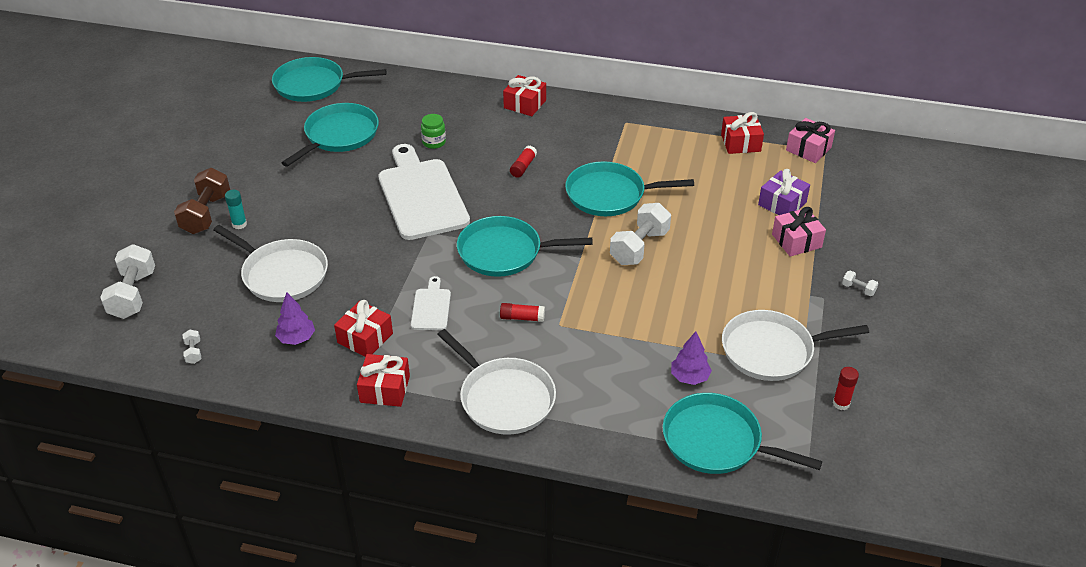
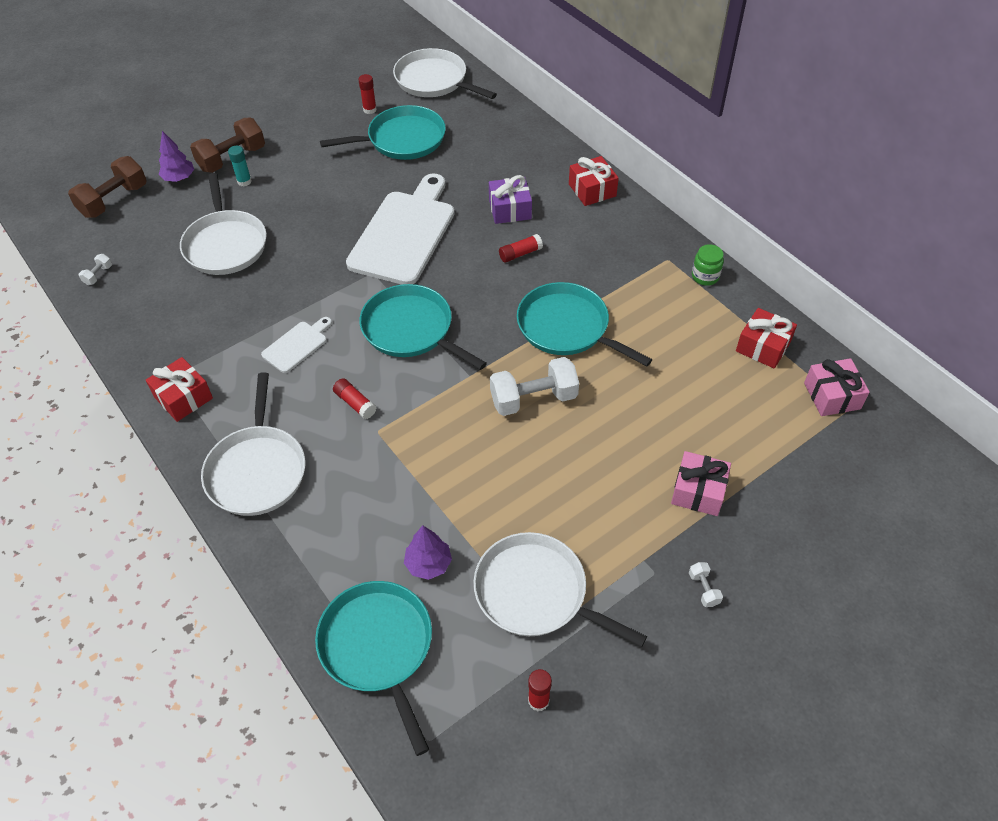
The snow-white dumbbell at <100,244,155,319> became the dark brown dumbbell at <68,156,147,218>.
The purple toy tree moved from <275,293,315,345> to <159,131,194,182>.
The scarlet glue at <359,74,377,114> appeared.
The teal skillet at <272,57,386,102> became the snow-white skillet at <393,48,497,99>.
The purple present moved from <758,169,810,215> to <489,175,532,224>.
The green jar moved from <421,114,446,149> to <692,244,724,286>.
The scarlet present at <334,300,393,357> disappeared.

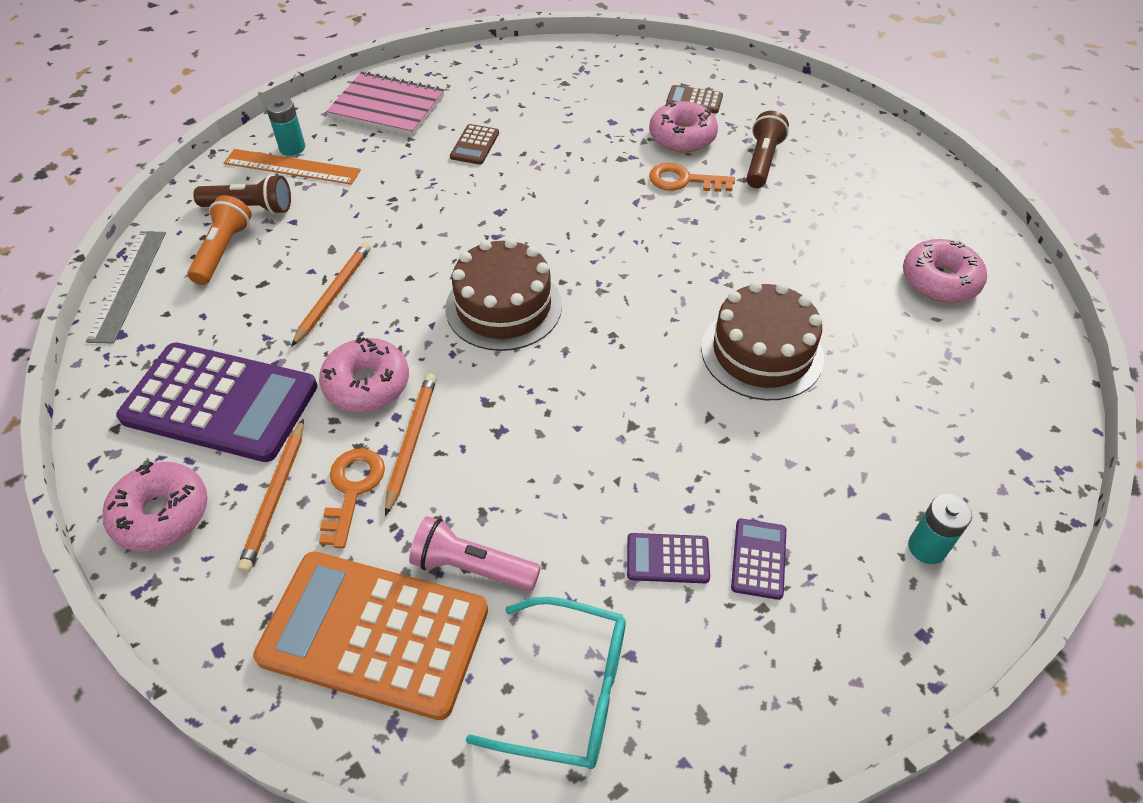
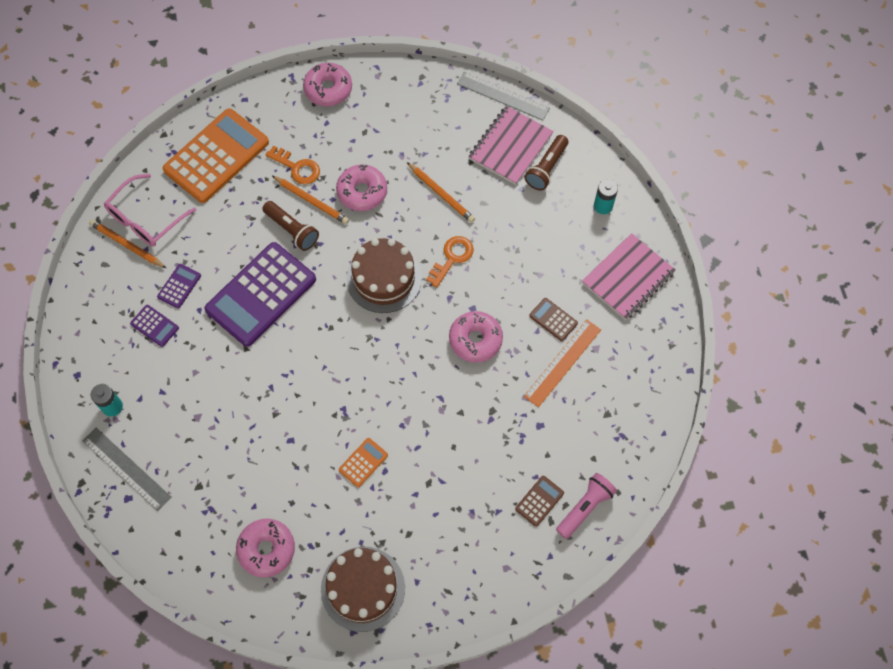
The ash-grey straightedge at <83,428,172,511> appeared.
The orange pencil moved from <237,419,304,573> to <89,219,166,268>.
The teal glasses at <466,597,626,769> became the rosy glasses at <104,174,196,247>.
The purple adding machine moved from <116,342,318,462> to <204,242,316,347>.
The dark brown pocket torch moved from <746,111,789,188> to <262,201,319,251>.
The dark brown gateau moved from <701,281,824,400> to <321,547,405,632>.
The orange adding machine at <339,438,388,487> appeared.
The orange door key moved from <649,163,735,192> to <426,236,474,288>.
The rosy glazed donut moved from <649,100,718,153> to <449,311,503,363>.
The orange pocket torch at <187,195,252,285> was replaced by the rosy notepad at <468,106,553,185>.
The orange straightedge moved from <224,149,361,185> to <524,320,601,407>.
The rosy pocket torch moved from <409,516,541,591> to <556,473,617,539>.

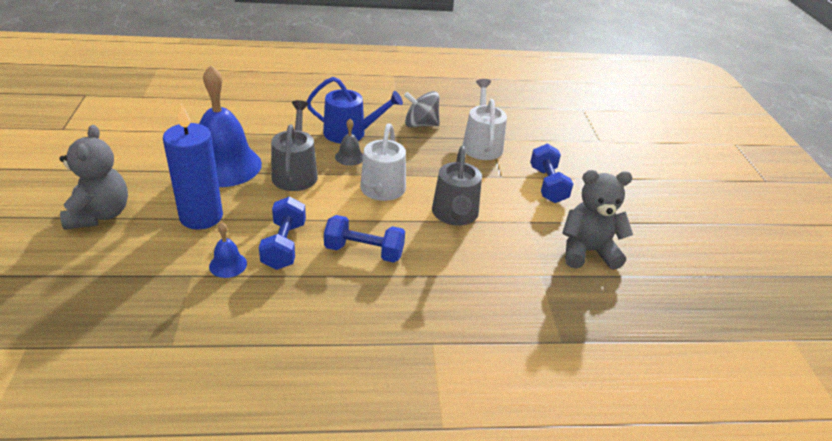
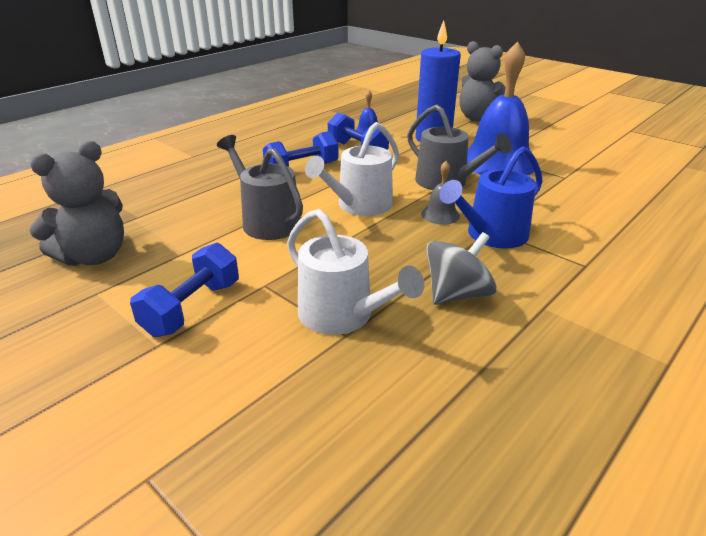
The cobalt dumbbell at <530,143,573,203> turned 75 degrees clockwise.
The snow-white watering can at <360,123,406,201> turned 105 degrees counterclockwise.

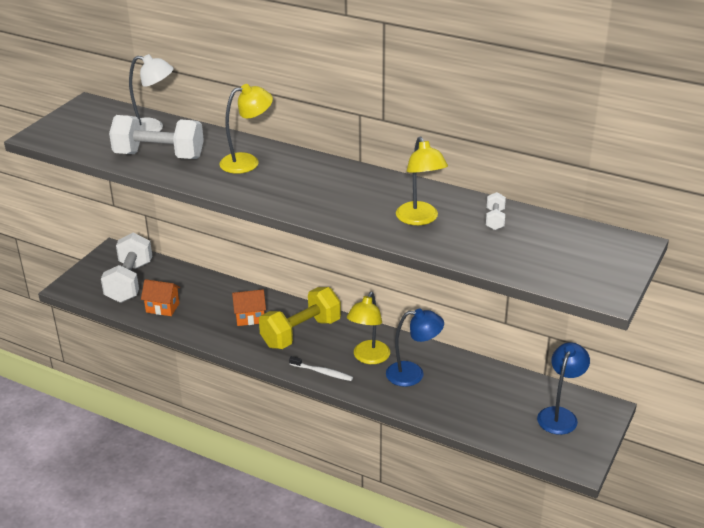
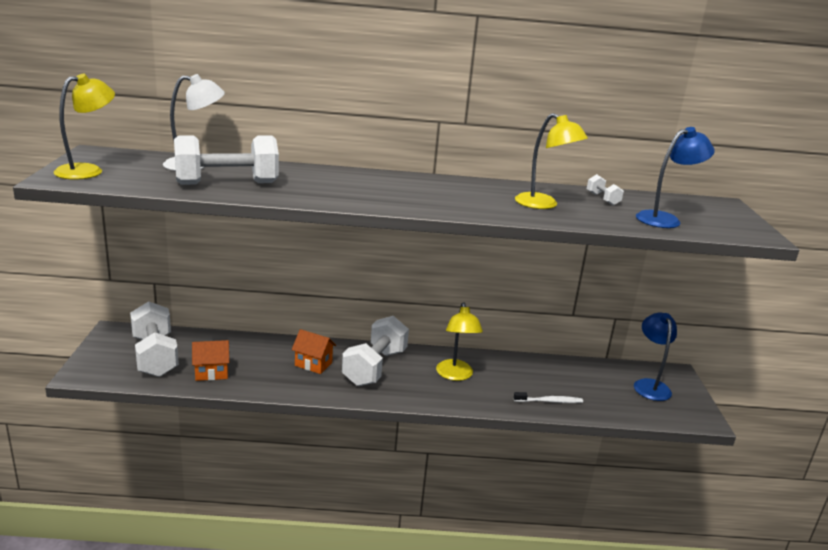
The bright yellow reading lamp moved from <219,84,273,174> to <54,74,115,180>.
The orange house at <232,289,266,326> turned 60 degrees clockwise.
The bright yellow dumbbell at <259,287,341,349> became the snow-white dumbbell at <342,316,409,386>.
The snow-white tooth brush moved from <289,356,353,381> to <514,392,583,403>.
The cobalt reading lamp moved from <386,309,444,387> to <636,127,714,228>.

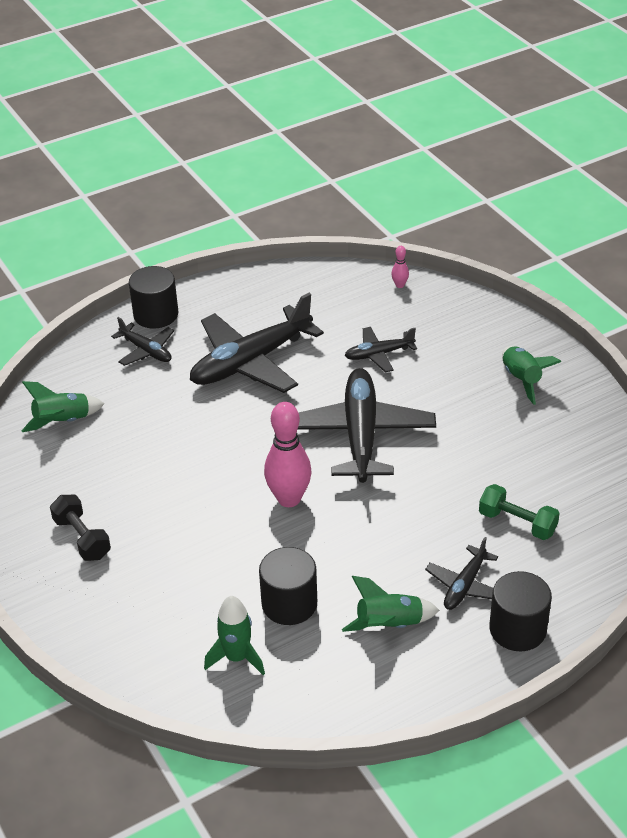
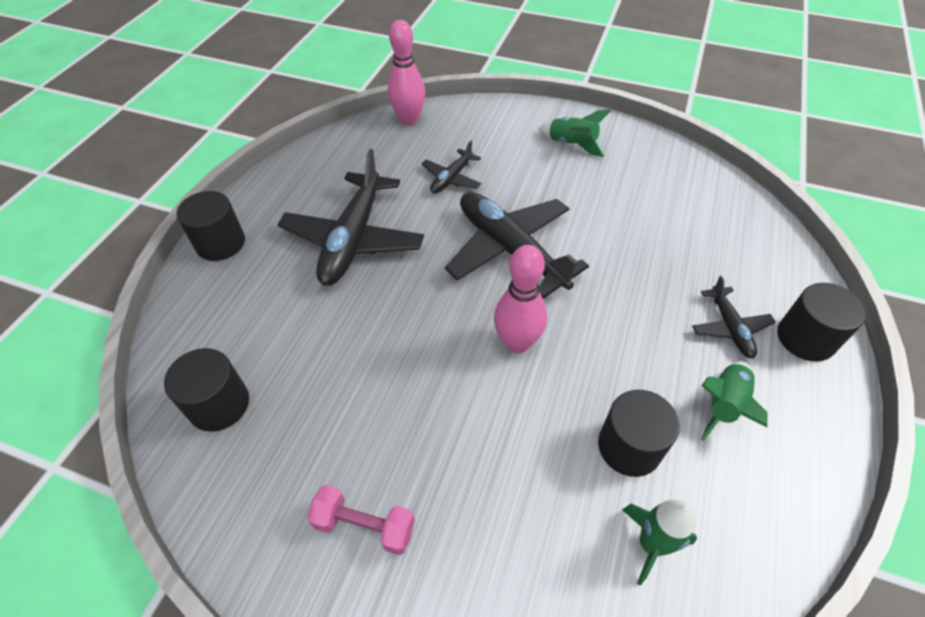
The green rocket at <21,381,104,432> was replaced by the ebony cylinder shape at <164,348,249,432>.
The ebony dumbbell at <50,495,111,561> became the rosy dumbbell at <307,485,415,555>.
The rosy tenpin at <391,246,409,288> changed to 2.27 times the size.
The ebony toy plane at <111,317,174,366> disappeared.
The green dumbbell at <479,484,560,540> disappeared.

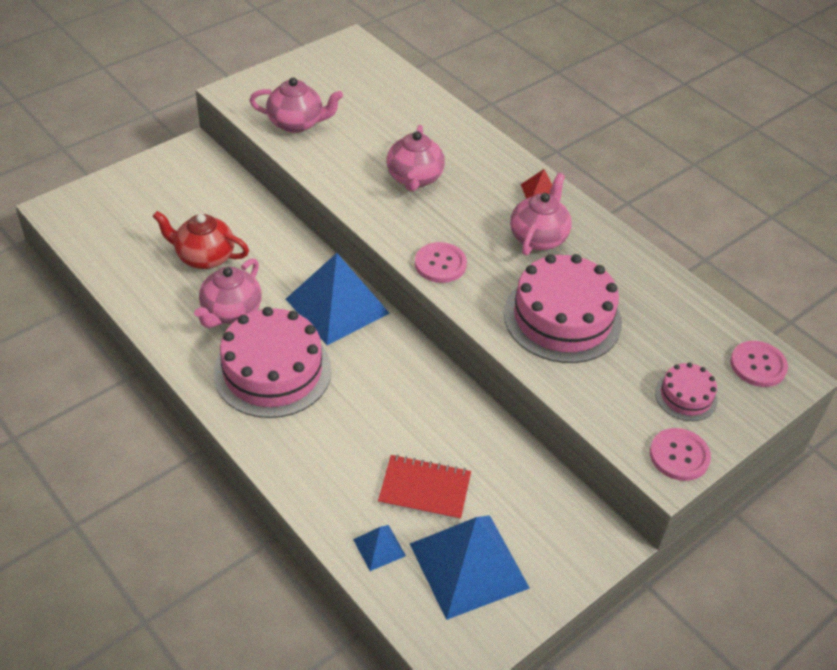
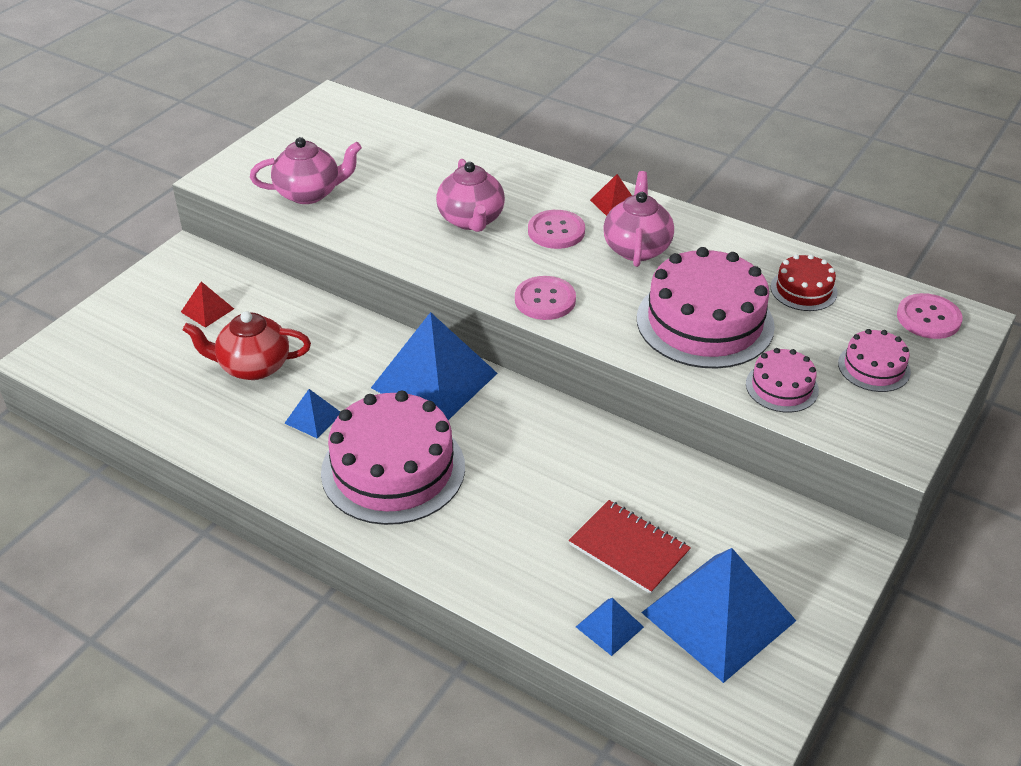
The scarlet solid pyramid at <181,282,234,328> appeared.
The rosy tea pot at <194,259,262,328> was replaced by the cobalt solid pyramid at <284,389,340,439>.
The rosy button moved from <650,428,711,481> to <528,210,585,249>.
The scarlet notepad at <378,455,471,520> turned 45 degrees clockwise.
The rosy gateau at <746,348,819,413> appeared.
The scarlet gateau at <770,254,838,311> appeared.

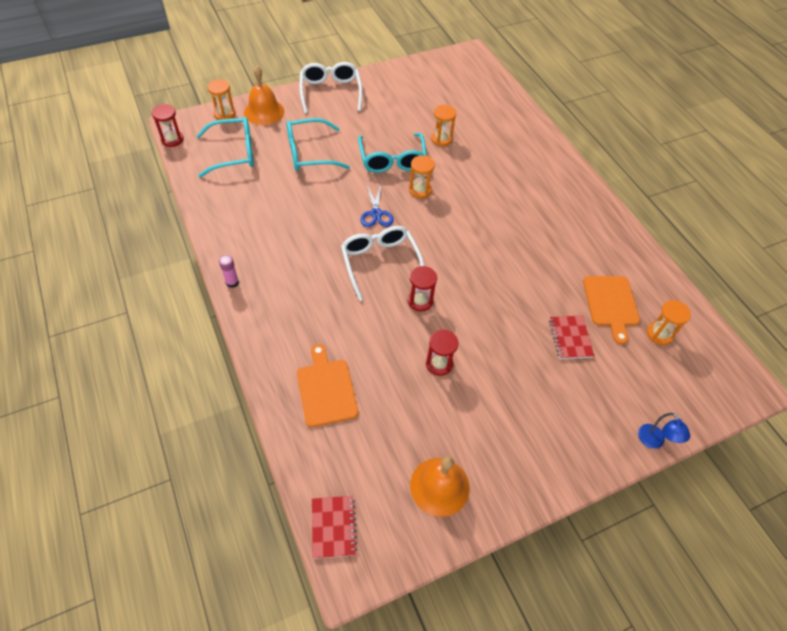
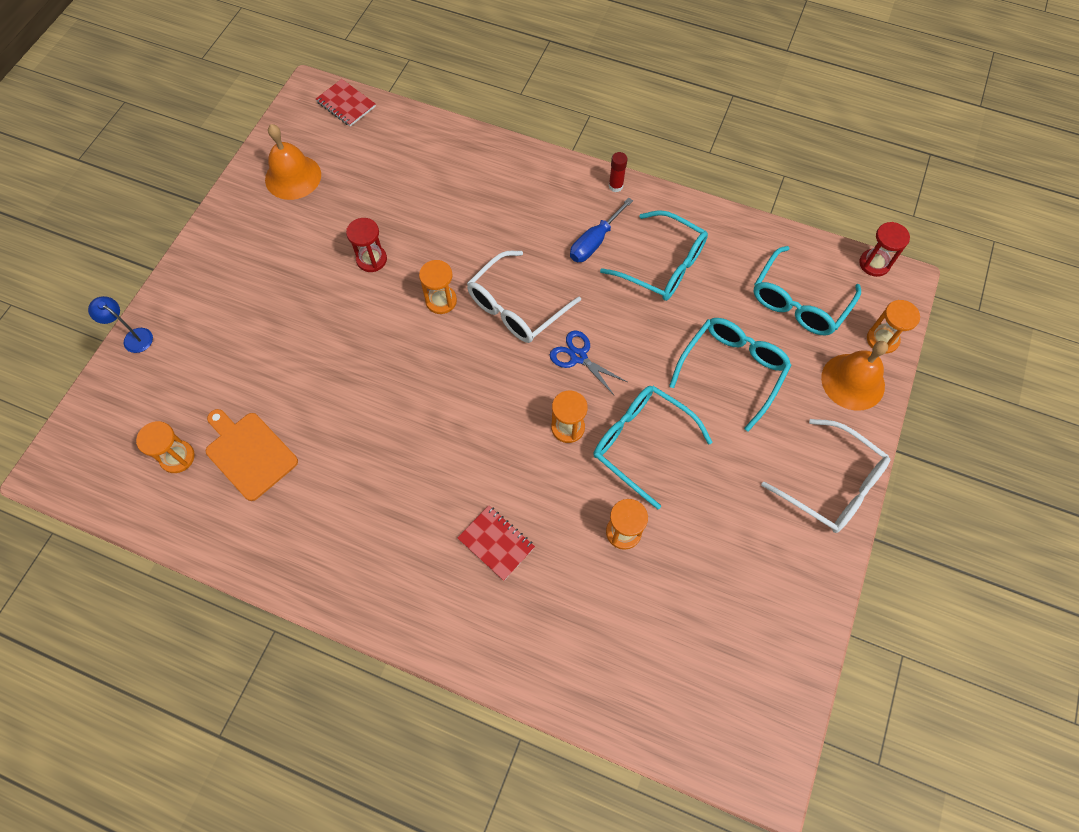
The scarlet sand timer at <408,266,437,312> became the orange sand timer at <419,260,457,314>.
The scarlet notepad moved from <549,316,594,359> to <457,505,535,581>.
The snow-white glasses at <341,226,424,301> turned 105 degrees clockwise.
The cobalt flat screwdriver at <570,198,633,262> appeared.
The teal glasses at <600,210,708,301> appeared.
The rosy glue at <219,255,239,288> became the scarlet glue at <609,152,628,192>.
The orange chopping board at <297,344,358,427> disappeared.

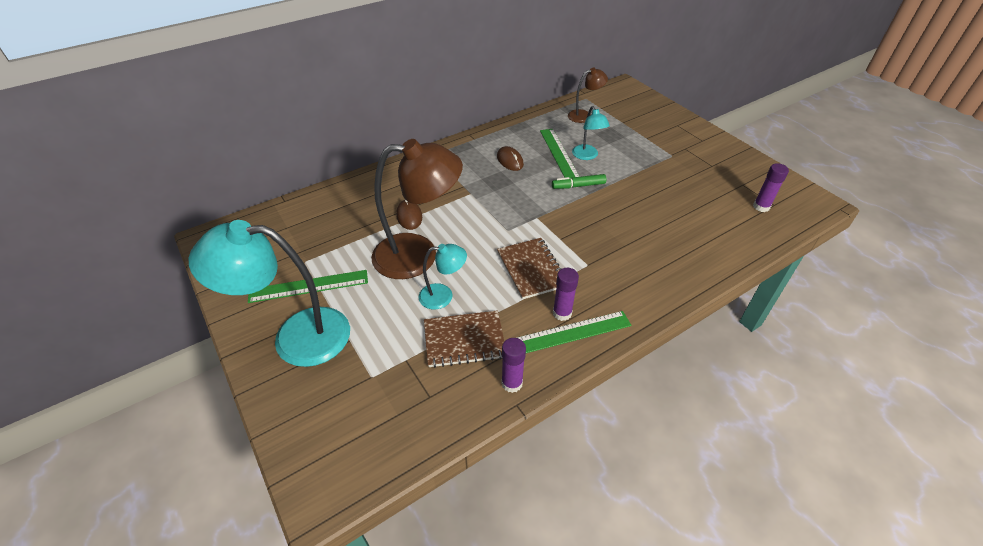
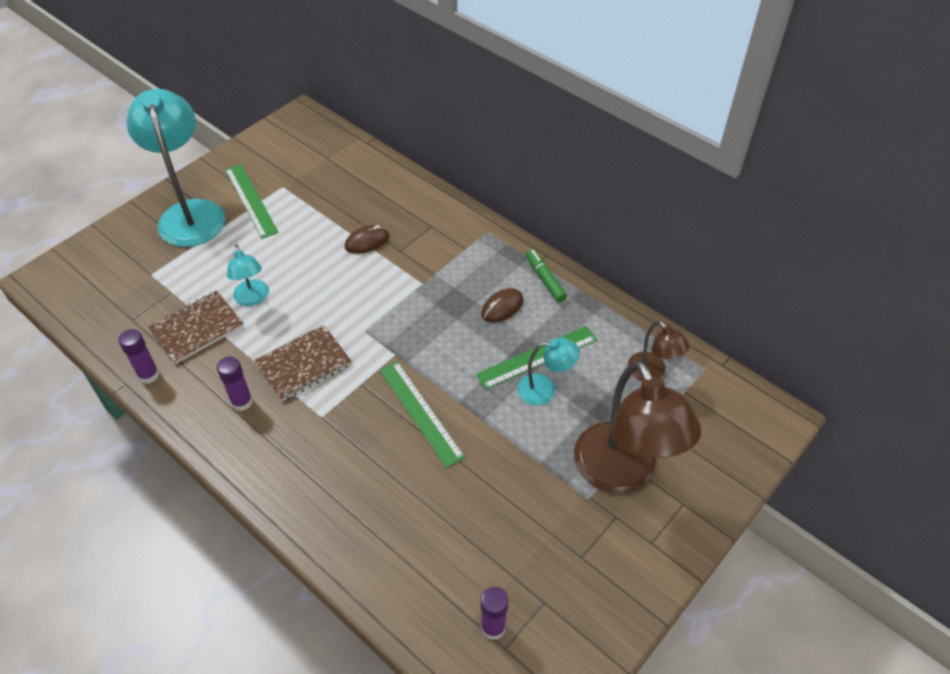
The dark brown notepad at <424,310,504,368> turned 75 degrees clockwise.
The green straightedge moved from <517,311,632,353> to <379,361,465,468>.
The teal reading lamp at <572,106,610,160> turned 150 degrees counterclockwise.
The green felt pen moved from <552,174,606,189> to <526,249,567,302>.
The dark brown reading lamp moved from <371,139,463,279> to <574,361,701,494>.

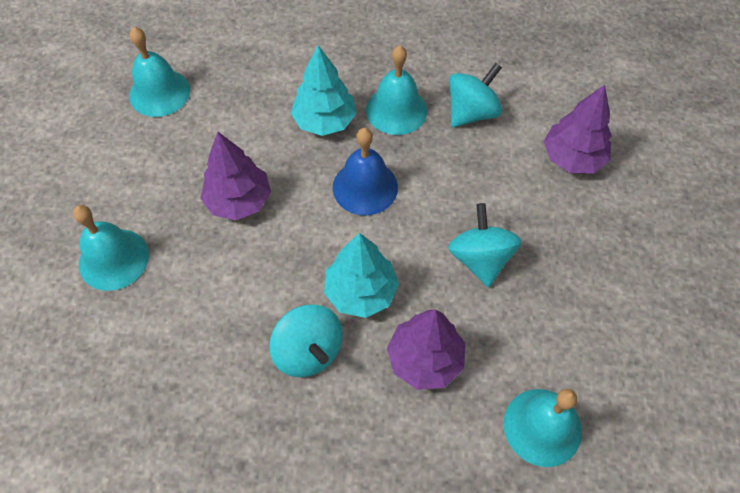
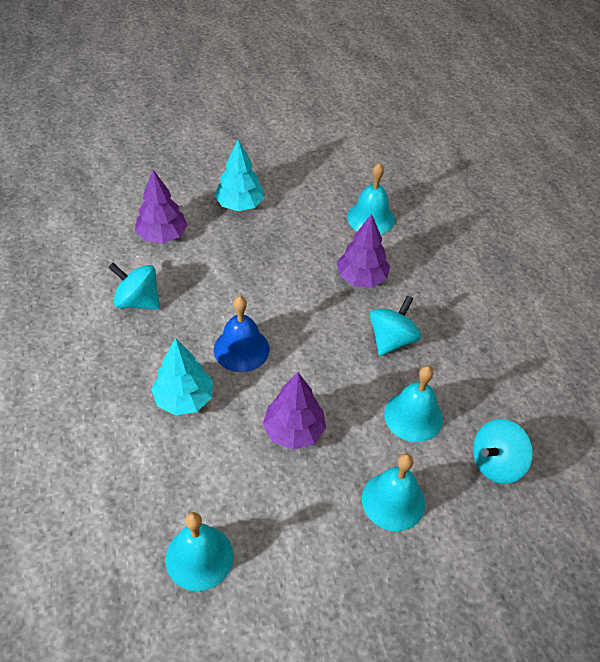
The teal toy tree moved from <324,233,399,318> to <215,139,265,211>.
The teal hand bell moved from <366,46,427,135> to <384,366,443,442>.
The teal spinning top moved from <448,203,522,287> to <473,419,533,484>.

